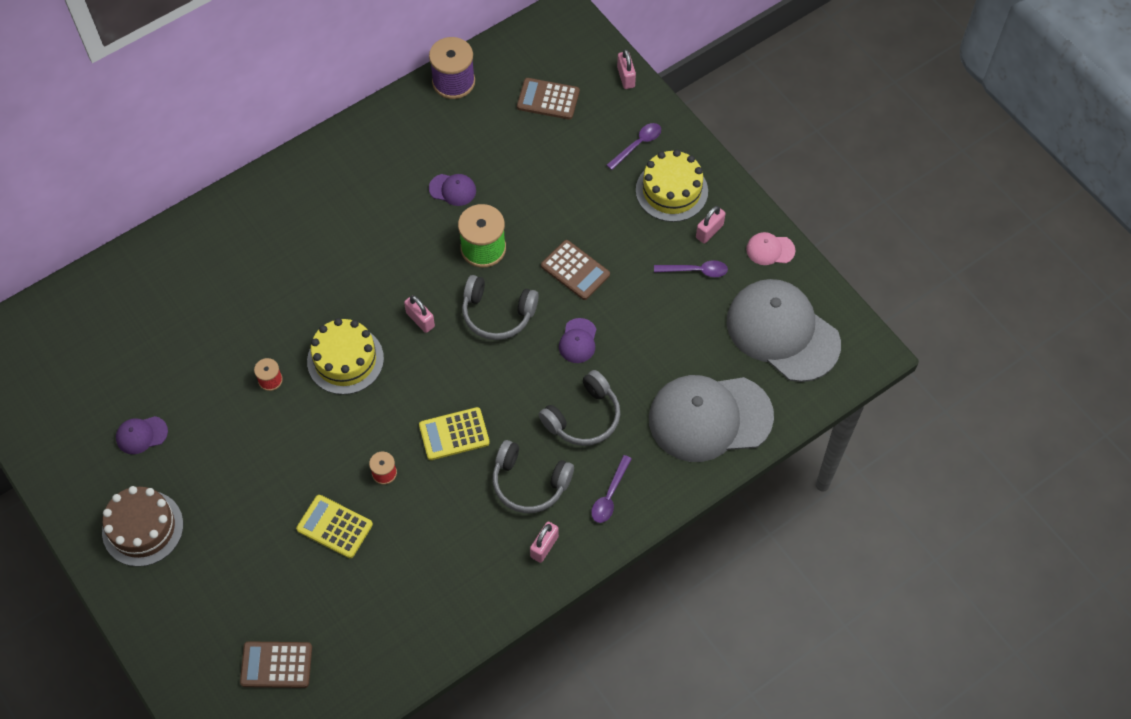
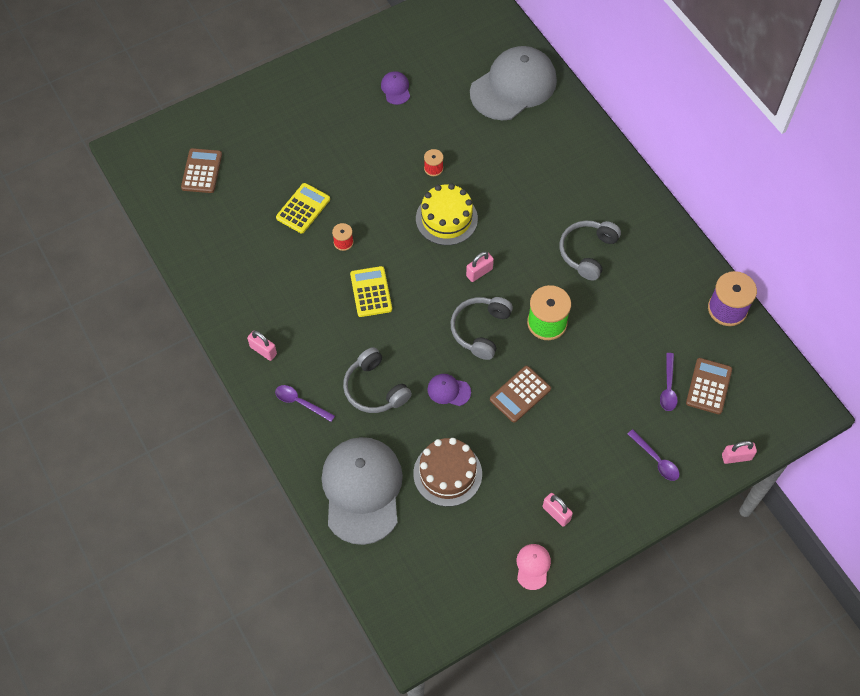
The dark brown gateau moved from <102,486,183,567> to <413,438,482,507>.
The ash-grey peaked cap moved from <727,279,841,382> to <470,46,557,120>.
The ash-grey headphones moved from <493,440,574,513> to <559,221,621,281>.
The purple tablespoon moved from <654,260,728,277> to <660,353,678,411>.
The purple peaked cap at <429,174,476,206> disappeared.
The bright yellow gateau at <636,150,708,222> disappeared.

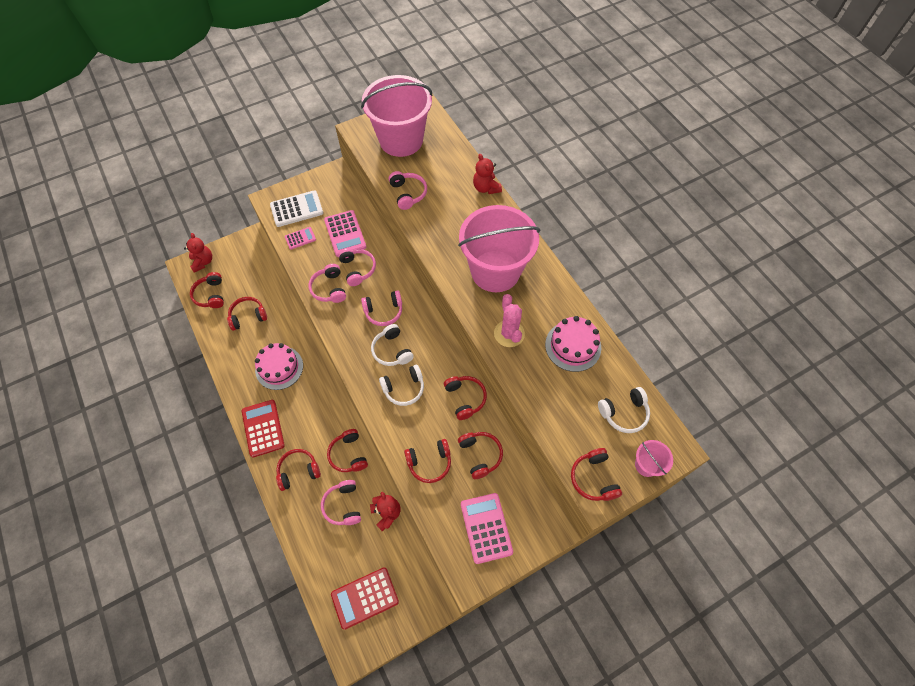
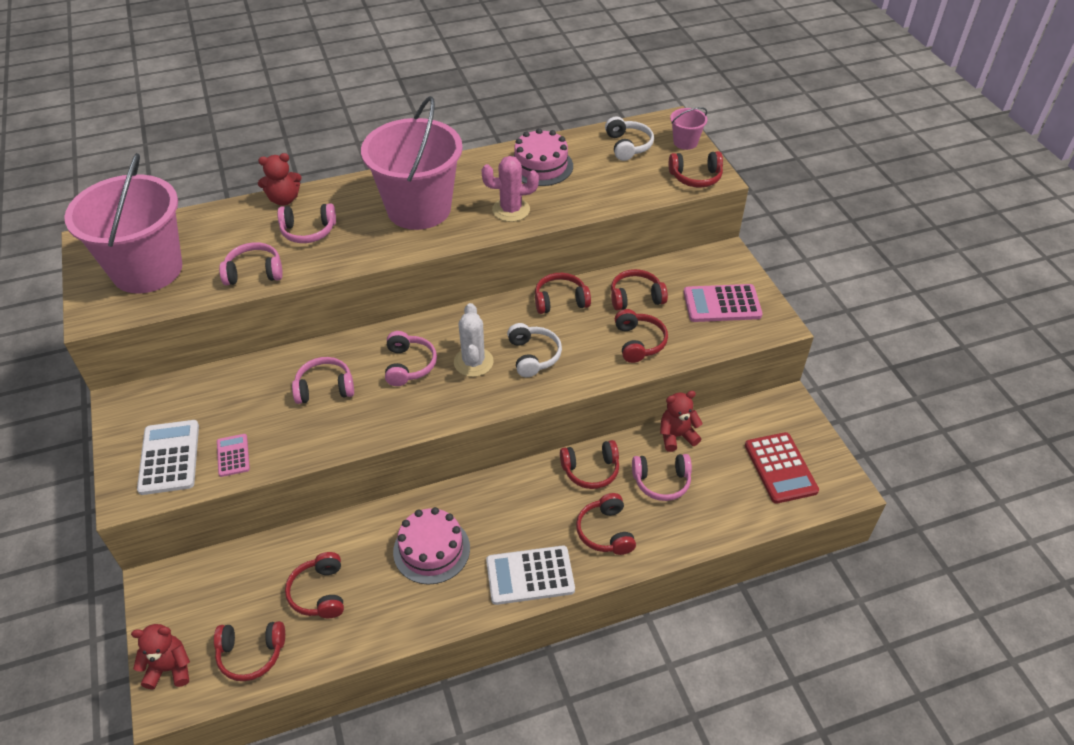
The rosy headphones moved from <308,264,346,303> to <277,203,336,243>.
The snow-white headphones at <371,324,414,366> was replaced by the snow-white prickly plant at <454,303,494,377>.
The scarlet adding machine at <242,400,285,457> became the snow-white adding machine at <486,545,575,605>.
The rosy adding machine at <324,210,366,257> disappeared.

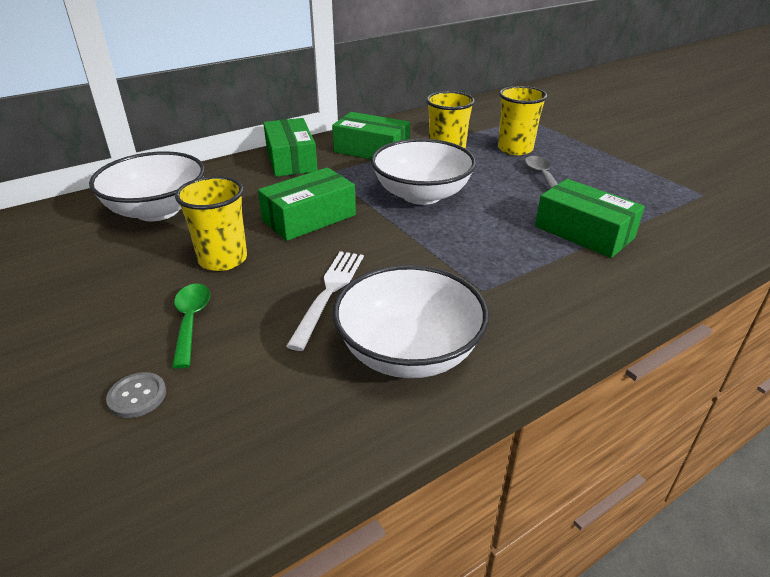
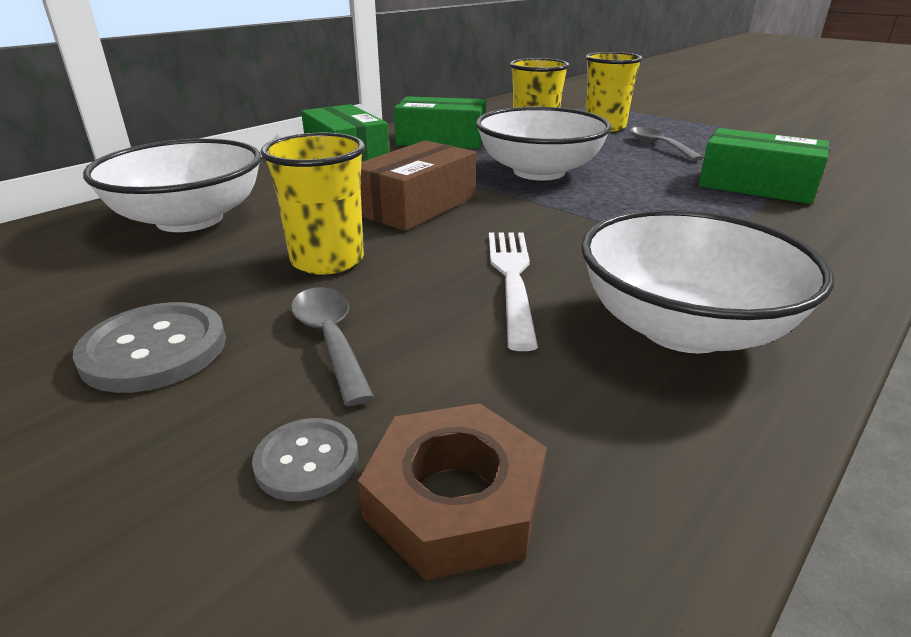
The ash-grey button at <73,302,226,393> appeared.
The green tablespoon at <172,284,210,369> became the ash-grey tablespoon at <291,287,374,406>.
The dark brown nut at <358,403,547,580> appeared.
The green box at <258,167,356,241> became the dark brown box at <360,140,476,231>.

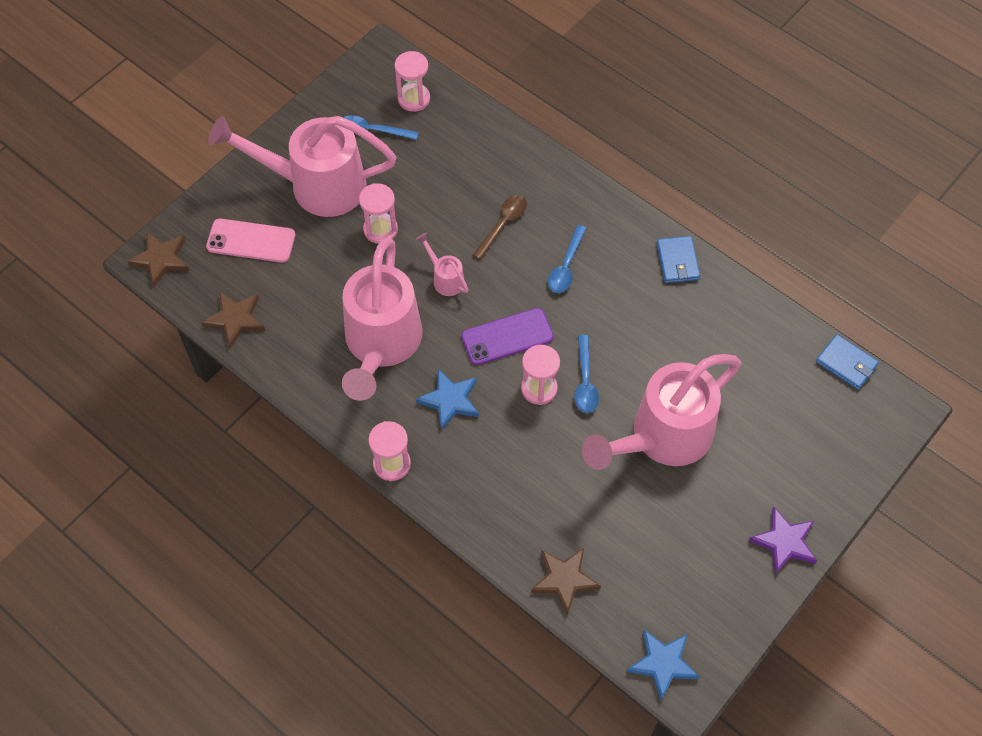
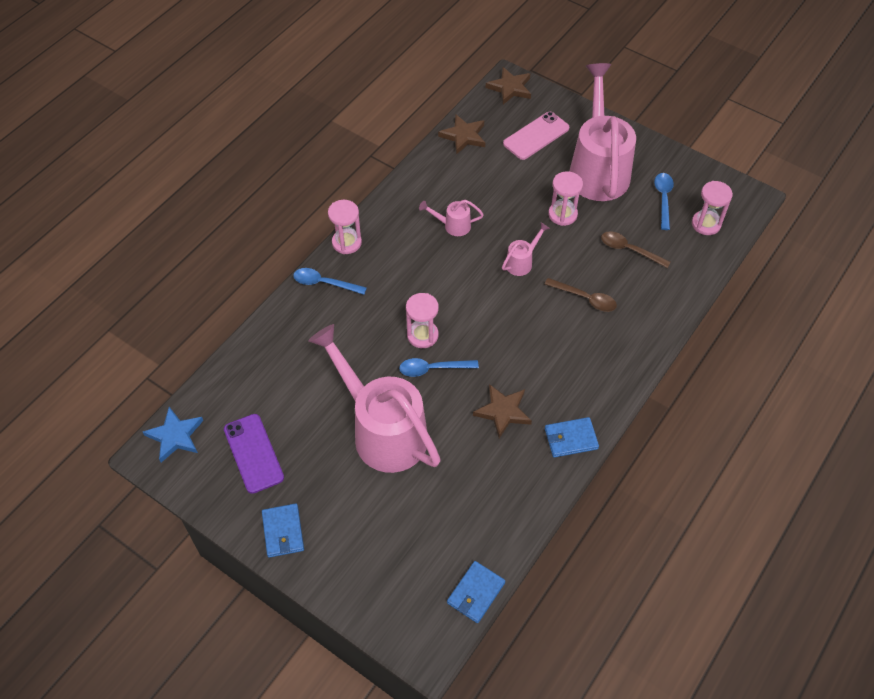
The purple mobile phone moved from <461,308,554,365> to <224,414,284,494>.
The purple star at <749,507,817,574> was replaced by the cobalt wallet at <262,503,304,558>.
The cobalt tablespoon moved from <548,225,586,293> to <293,268,367,295>.
The rosy watering can at <342,237,423,401> changed to 0.41 times the size.
The dark brown star moved from <531,548,601,615> to <473,384,532,438>.
The rosy mobile phone at <206,219,295,263> turned 45 degrees clockwise.
The dark brown tablespoon at <601,231,671,268> appeared.
The cobalt star at <416,369,479,431> disappeared.

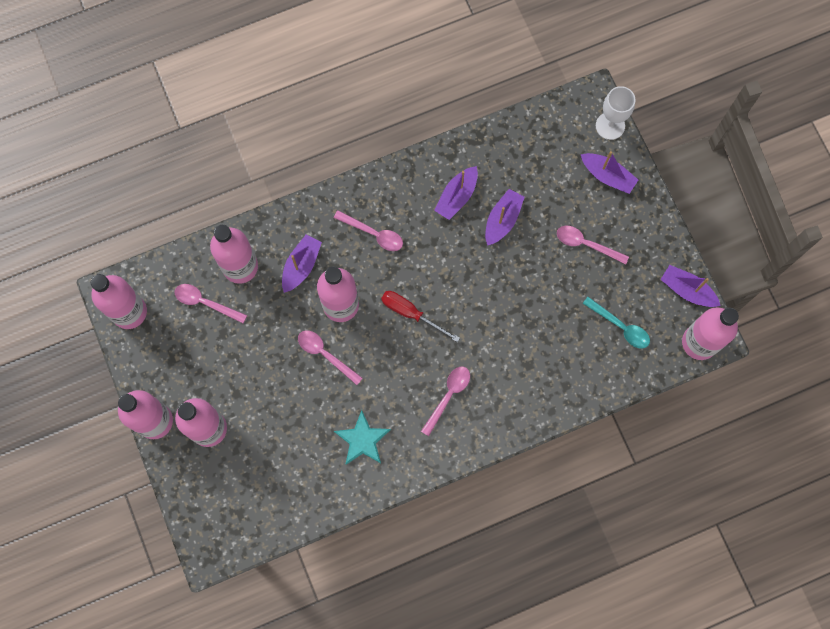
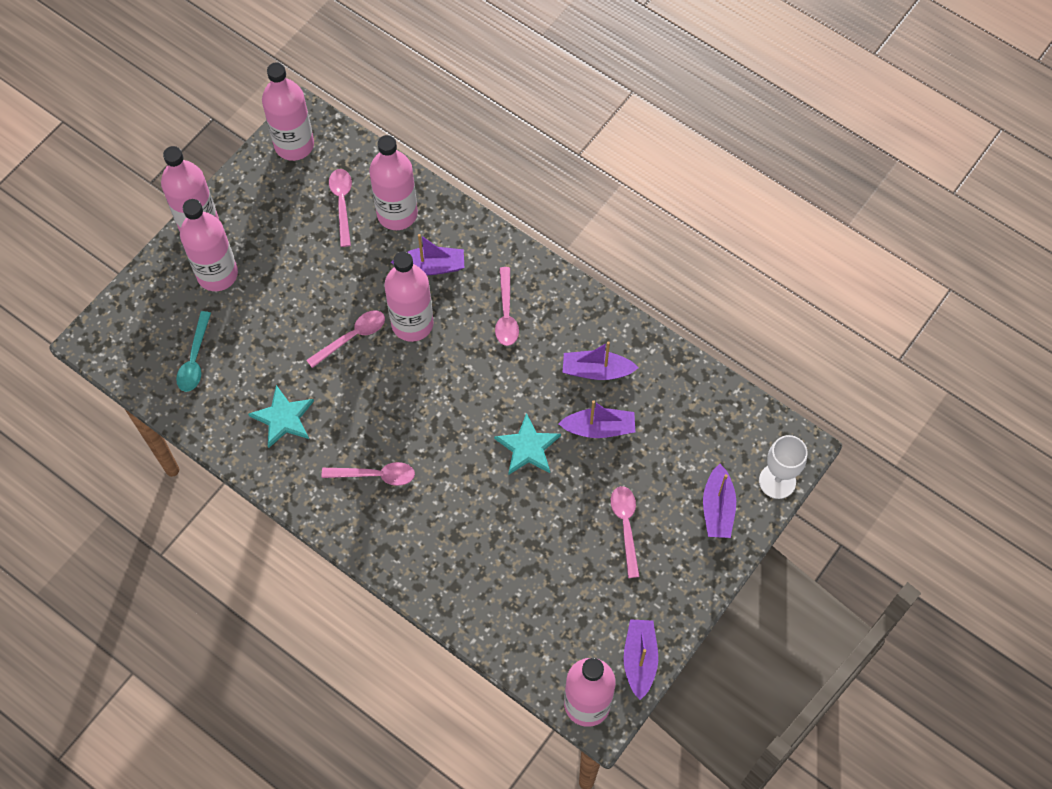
The teal tablespoon moved from <583,297,650,349> to <176,311,211,392>.
The rosy tablespoon at <298,330,363,385> turned 45 degrees clockwise.
The teal star at <494,413,561,474> appeared.
The scarlet flat screwdriver at <381,291,460,342> disappeared.

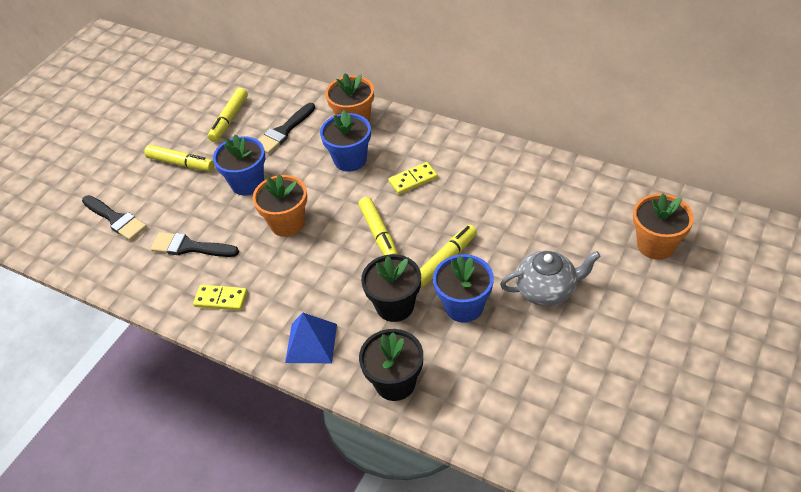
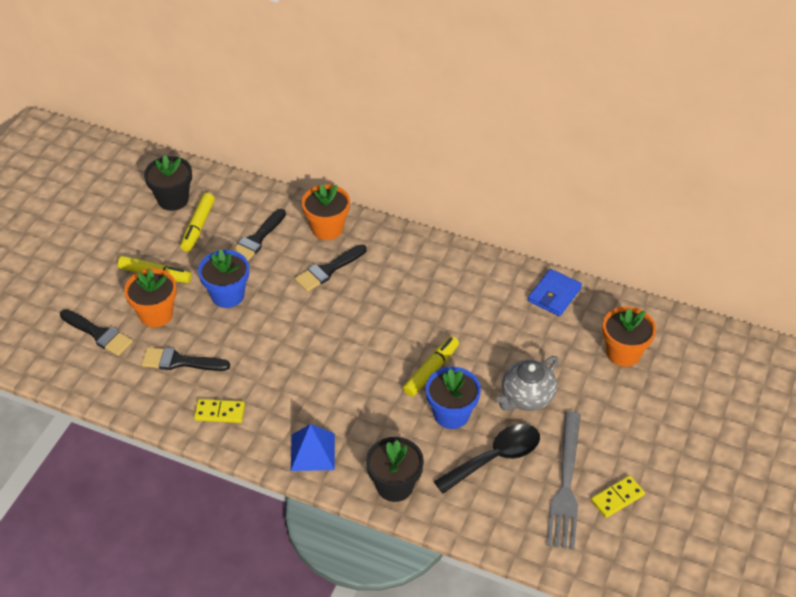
The orange flower pot moved from <253,174,307,237> to <124,269,177,327>.
The ebony flower pot moved from <361,254,421,322> to <144,155,192,211>.
The cobalt flower pot at <320,110,371,172> was replaced by the ebony brush at <295,244,366,292>.
The ebony tablespoon at <434,424,540,494> appeared.
The ash-grey tea pot at <500,251,601,306> turned 150 degrees clockwise.
The cobalt wallet at <528,269,582,316> appeared.
The ash-grey fork at <546,411,581,550> appeared.
The bright yellow domino moved from <388,162,438,195> to <591,475,645,518>.
The bright yellow felt pen at <358,197,399,255> disappeared.

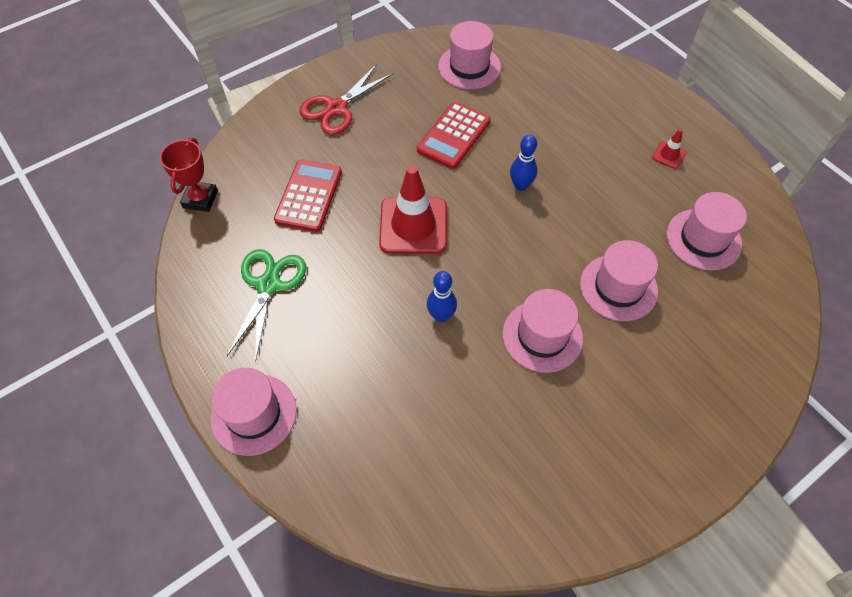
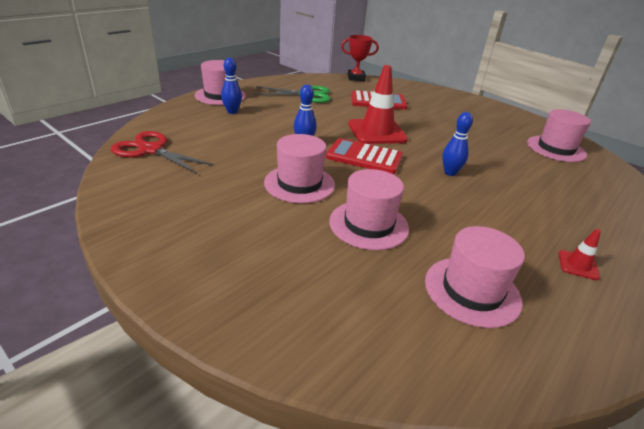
The scarlet pair of scissors moved from <299,64,393,135> to <111,131,214,174>.
The cobalt tenpin at <221,58,242,114> appeared.
The scarlet adding machine moved from <417,102,491,169> to <326,138,403,174>.

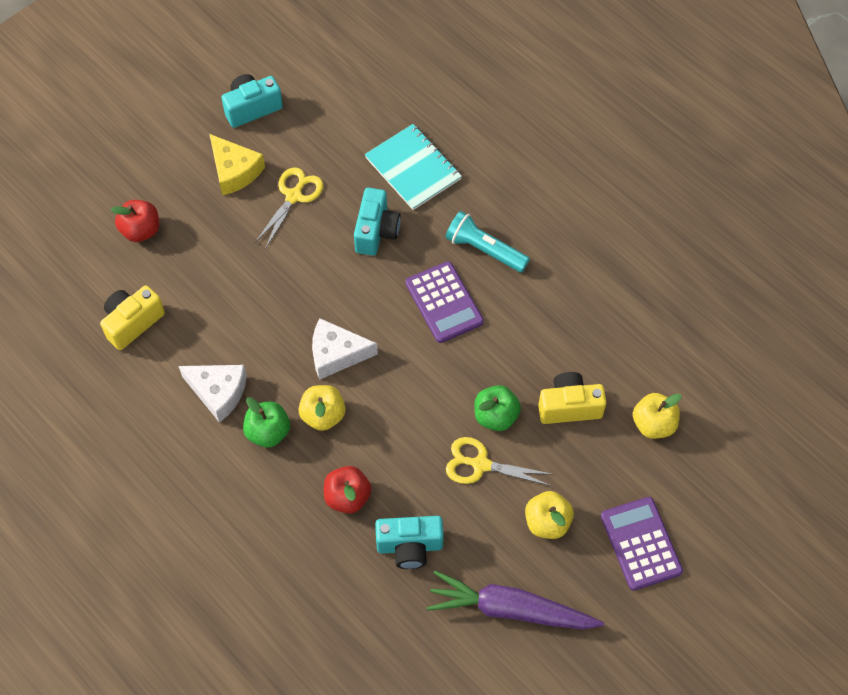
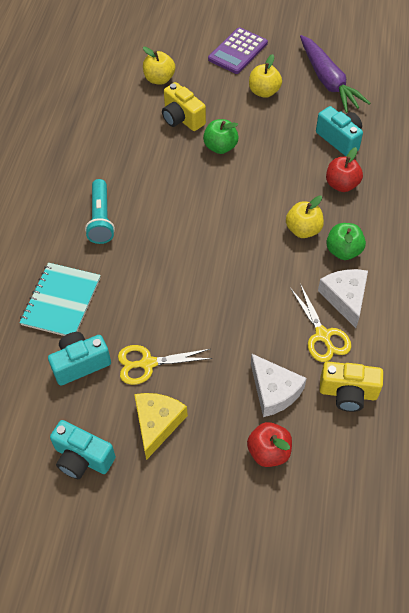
The teal compact camera moved from <354,188,401,256> to <48,332,111,386>.
The snow-white cheese moved from <312,318,378,380> to <251,354,307,417>.
The bright yellow pair of scissors moved from <446,437,554,486> to <290,283,351,362>.
The purple adding machine at <405,261,484,343> disappeared.

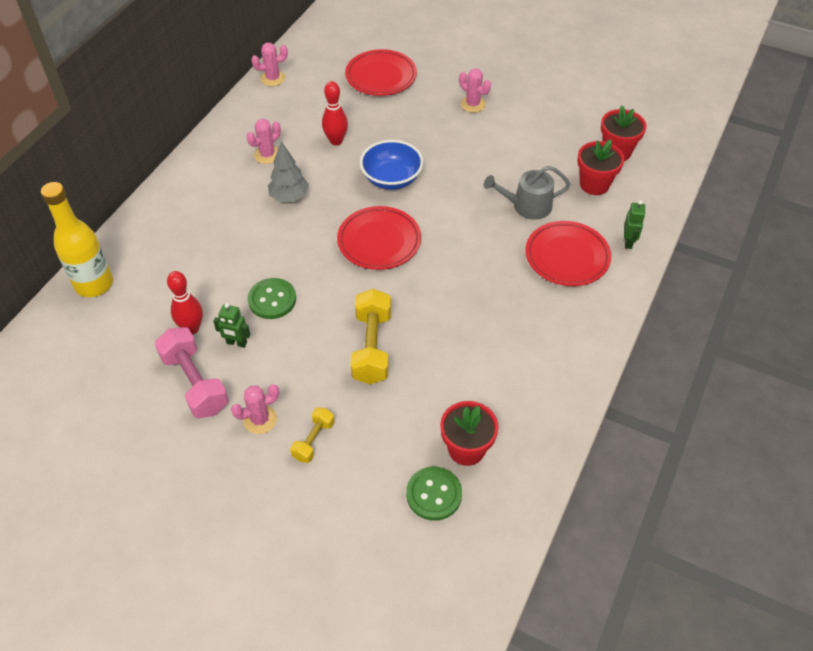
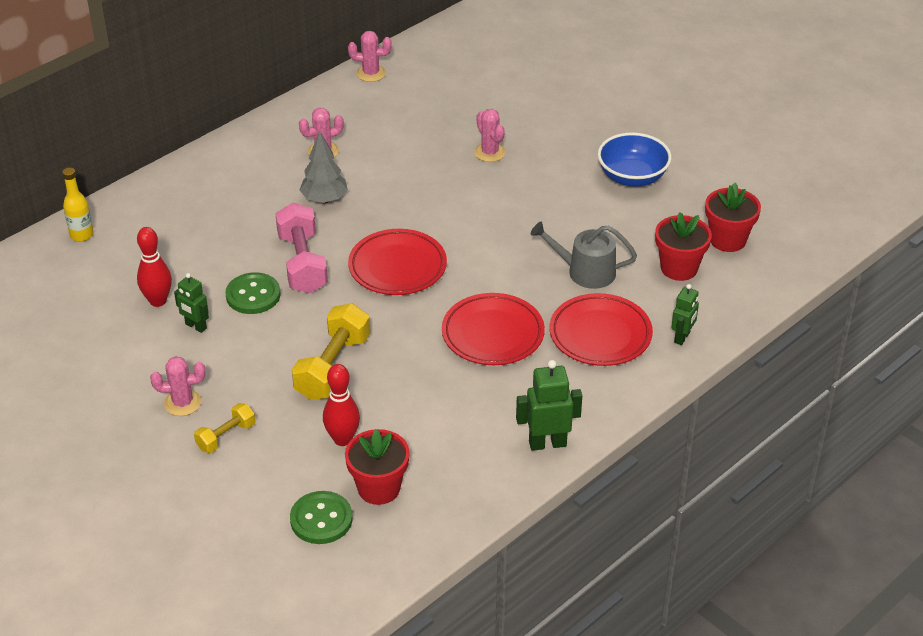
The bright yellow flask at <41,182,113,297> changed to 0.56 times the size.
The rosy dumbbell moved from <154,327,229,418> to <275,202,328,293>.
The scarlet tenpin moved from <322,81,348,145> to <323,364,360,446>.
The scarlet flat dish moved from <345,49,417,96> to <442,293,545,365>.
The rosy prickly plant moved from <459,68,491,113> to <474,109,506,162>.
The green robot at <516,360,582,451> appeared.
The cobalt bowl moved from <360,140,423,190> to <597,132,672,187>.

